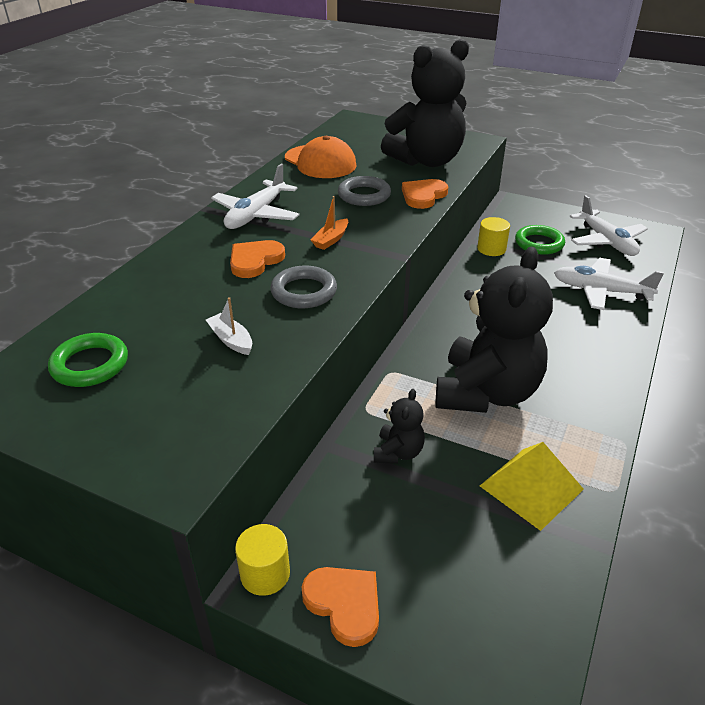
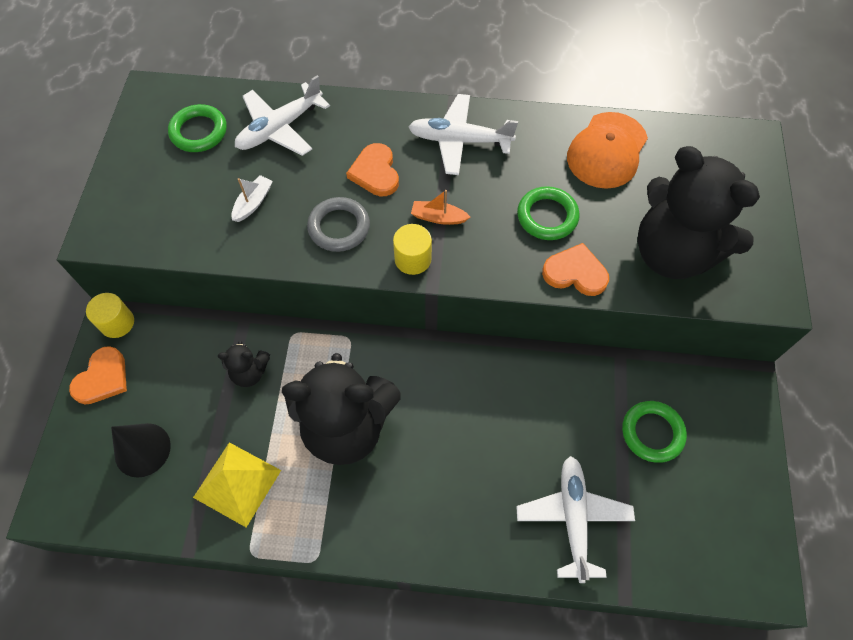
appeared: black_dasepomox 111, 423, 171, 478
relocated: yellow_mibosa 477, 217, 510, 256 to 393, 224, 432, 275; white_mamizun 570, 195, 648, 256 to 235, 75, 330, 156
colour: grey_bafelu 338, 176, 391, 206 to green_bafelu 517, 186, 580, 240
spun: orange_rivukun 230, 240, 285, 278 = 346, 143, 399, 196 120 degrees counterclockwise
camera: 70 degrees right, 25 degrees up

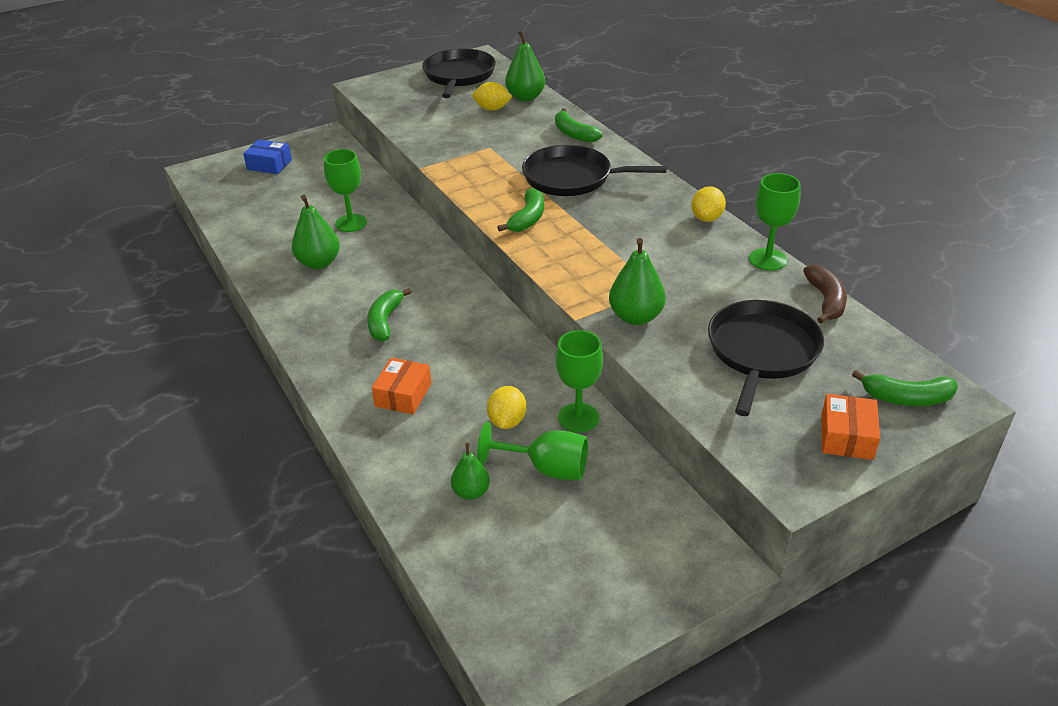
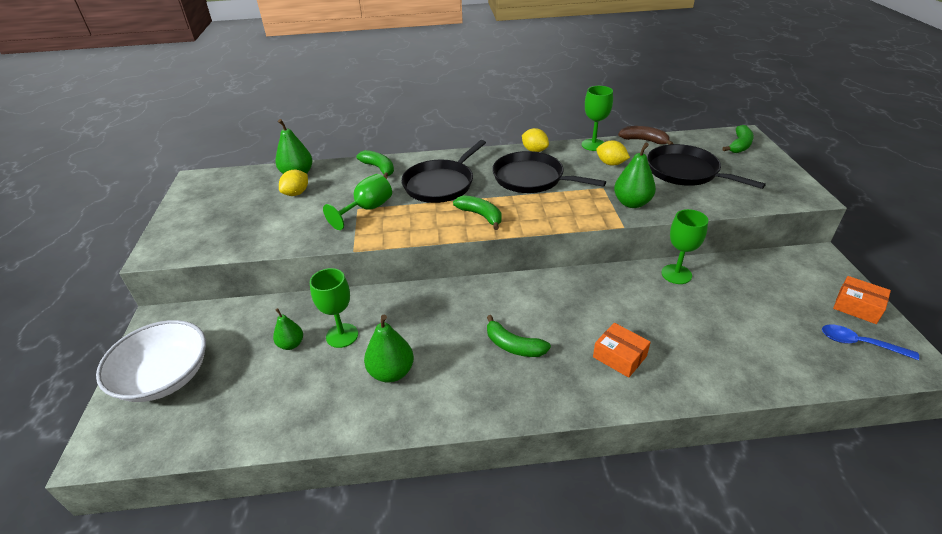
appeared: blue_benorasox 822, 325, 919, 360
relocated: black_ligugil 422, 49, 496, 98 to 492, 151, 606, 193; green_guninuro 451, 443, 490, 500 to 273, 308, 303, 350; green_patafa 477, 422, 588, 480 to 323, 174, 392, 230; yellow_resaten 487, 386, 526, 429 to 596, 141, 630, 165; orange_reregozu 821, 394, 880, 460 to 833, 276, 891, 324
exchanged: blue_reregozu 243, 139, 292, 174 to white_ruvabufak 96, 320, 206, 402
spun: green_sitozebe 555, 108, 603, 143 = 356, 150, 394, 179 120 degrees counterclockwise
camera: 65 degrees left, 0 degrees up

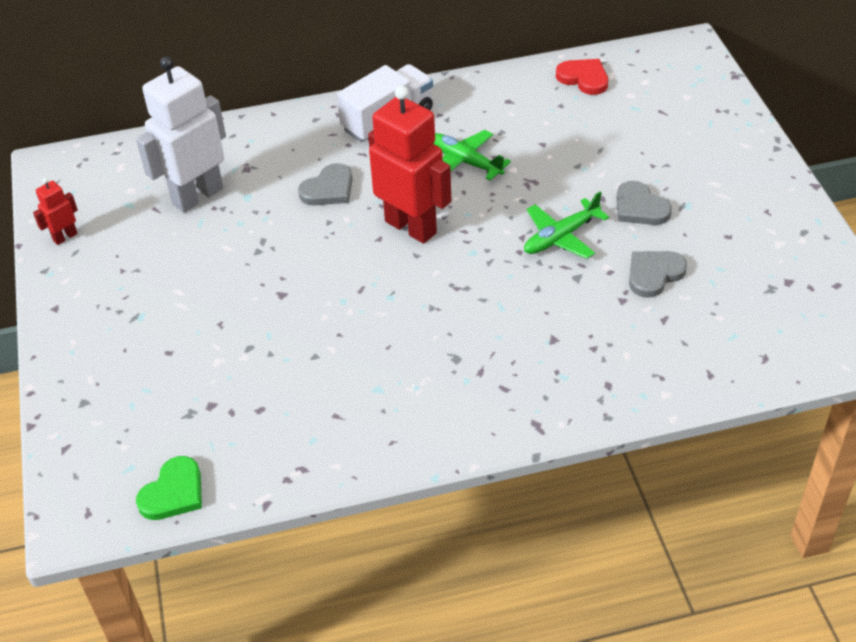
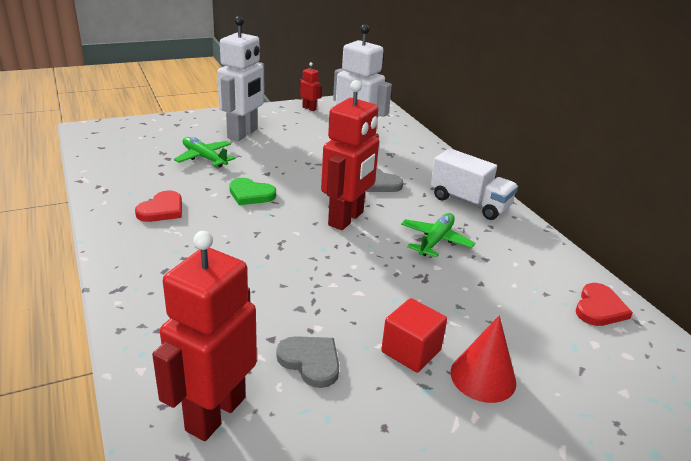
appeared: red_rivukun 135, 191, 182, 222; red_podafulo 152, 231, 257, 441; white_podafulo 217, 16, 264, 141; red_dasepomox 451, 316, 516, 403
relocated: green_rivukun 136, 456, 202, 520 to 229, 178, 276, 205; green_mamizun 524, 192, 609, 259 to 174, 137, 236, 167
exchanged: grey_rivukun 617, 181, 672, 225 to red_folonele 381, 298, 447, 372
camera: 75 degrees right, 15 degrees down

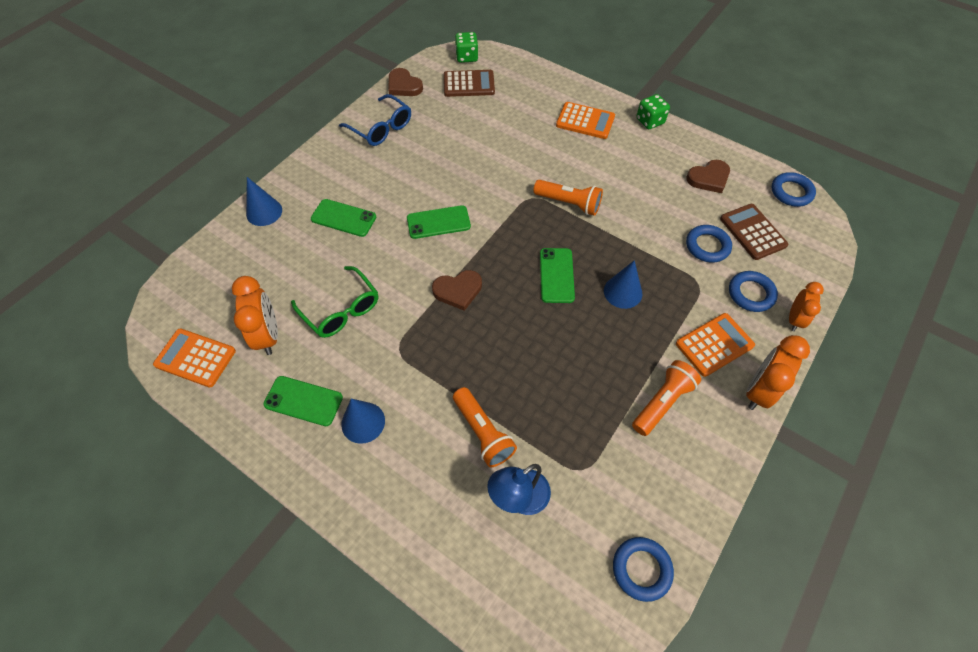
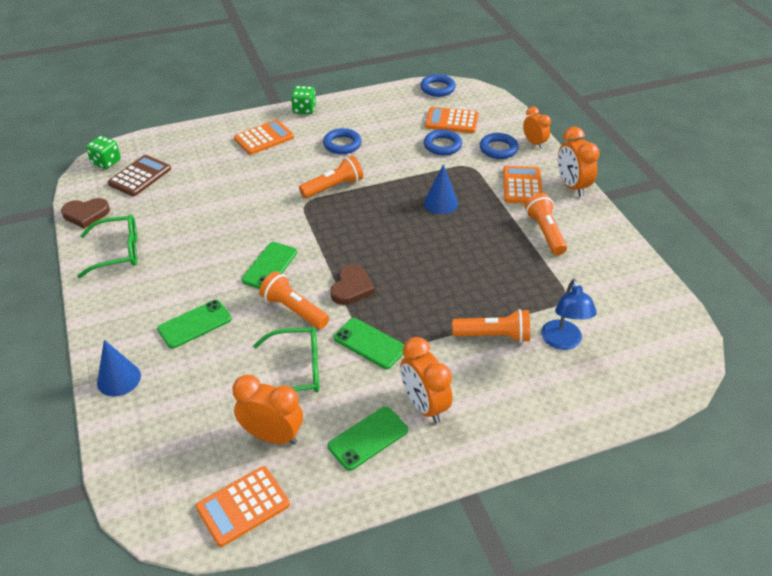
missing: brown_rivukun 686, 160, 730, 193
appeared: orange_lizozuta 259, 271, 329, 329
relocated: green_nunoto 540, 248, 575, 303 to 334, 318, 404, 369; blue_bafelu 613, 537, 674, 602 to 323, 128, 362, 154
exchanged: blue_dasepomox 341, 398, 385, 444 to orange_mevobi 400, 337, 452, 424
colour: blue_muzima 339, 94, 411, 146 to green_muzima 77, 215, 137, 278; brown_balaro 720, 204, 788, 260 to orange_balaro 425, 107, 479, 133
camera: 55 degrees left, 15 degrees down

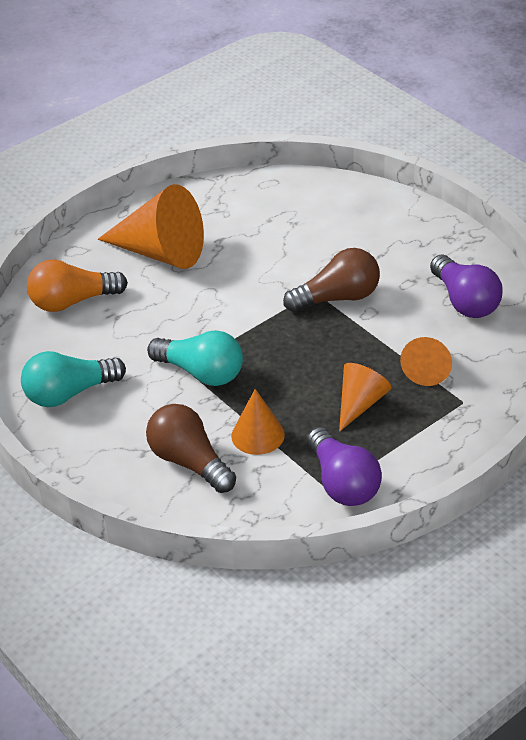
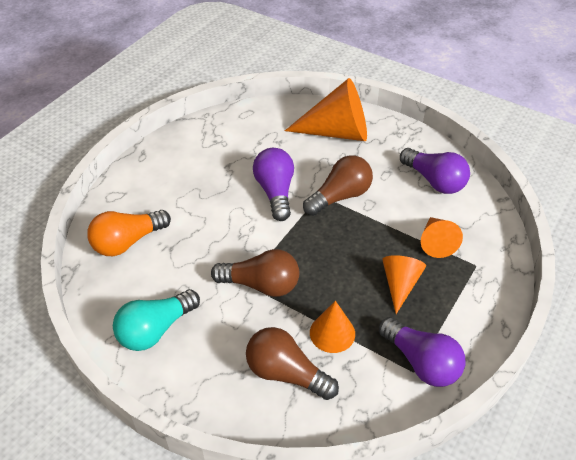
appeared: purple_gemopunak 253, 148, 294, 221
relocated: orange_dasepomox 98, 184, 204, 269 to 285, 78, 367, 141
colour: turquoise_gemopunak 147, 330, 243, 386 to brown_gemopunak 211, 249, 299, 297
camera: 20 degrees left, 5 degrees up

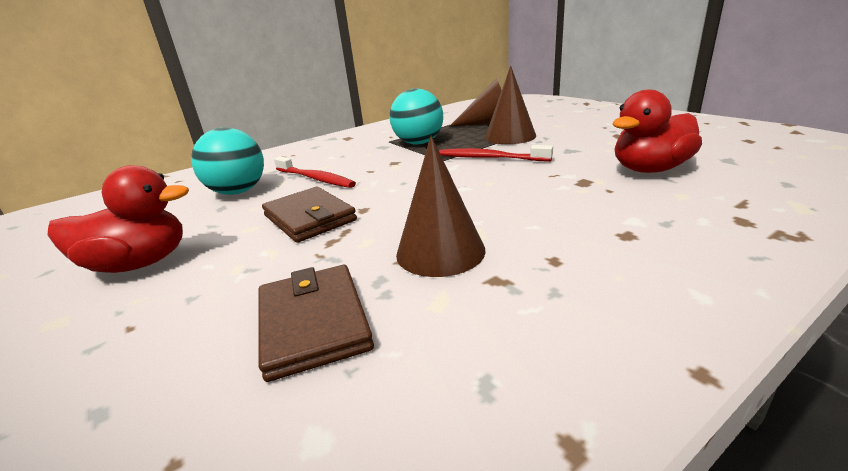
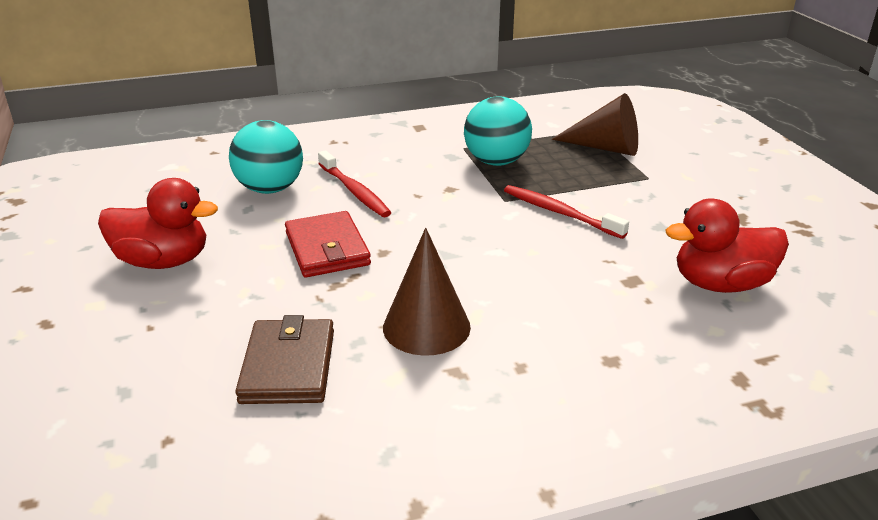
missing: brown_dasepomox 485, 66, 536, 144
colour: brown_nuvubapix 262, 187, 357, 243 to red_nuvubapix 285, 211, 371, 277
camera: 15 degrees right, 5 degrees up

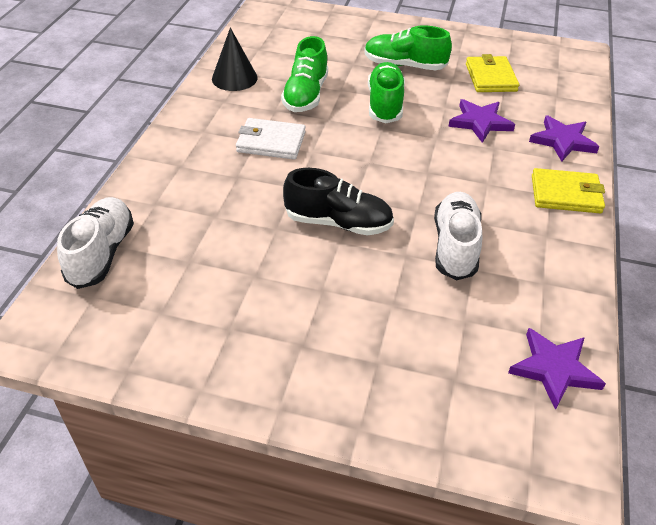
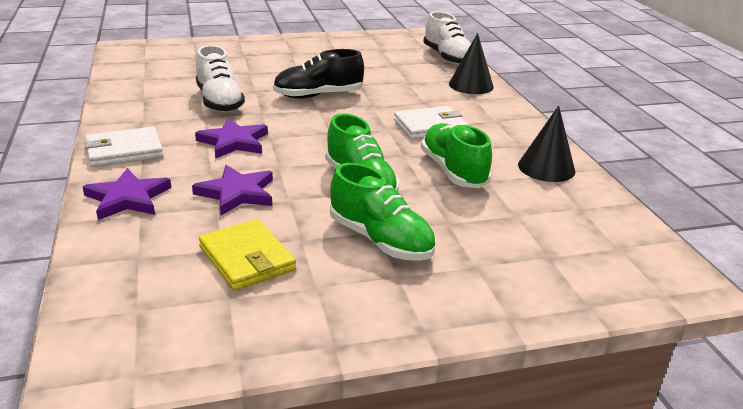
appeared: black_dasepomox 449, 33, 494, 94
relocated: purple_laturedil 508, 328, 606, 410 to 195, 118, 268, 159
colour: yellow_nuvubapix 532, 168, 605, 213 to white_nuvubapix 84, 127, 163, 167
spun: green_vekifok 364, 25, 452, 70 = 330, 163, 436, 261 60 degrees clockwise
camera: 150 degrees right, 15 degrees down

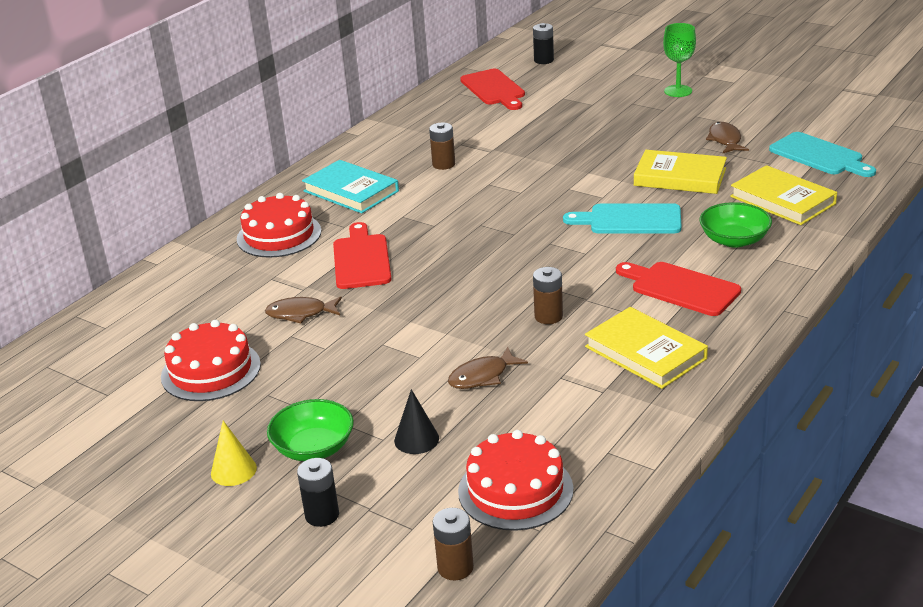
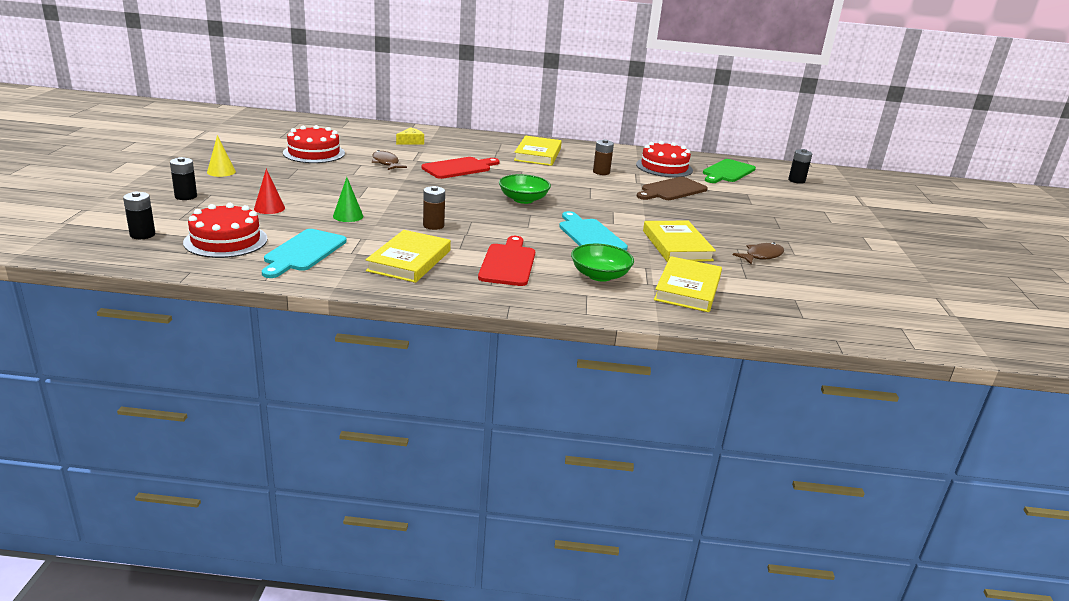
missing: green_patafa 663, 23, 696, 97
appeared: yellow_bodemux 396, 127, 424, 145; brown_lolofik 637, 177, 708, 200
relocated: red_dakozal 237, 193, 321, 258 to 636, 141, 693, 177; green_ruvabufak 267, 399, 354, 461 to 499, 174, 551, 204; turquoise_lolofik 769, 132, 876, 177 to 262, 229, 347, 278
exchanged: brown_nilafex 448, 347, 528, 389 to green_dasepomox 333, 177, 363, 222
colour: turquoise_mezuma 302, 160, 399, 214 to yellow_mezuma 514, 136, 562, 166; black_dasepomox 394, 389, 439, 454 to red_dasepomox 254, 169, 285, 214; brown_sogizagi 433, 508, 474, 581 to black_sogizagi 123, 192, 155, 239; red_lolofik 460, 69, 525, 110 to green_lolofik 703, 159, 756, 183
camera: 55 degrees right, 5 degrees down

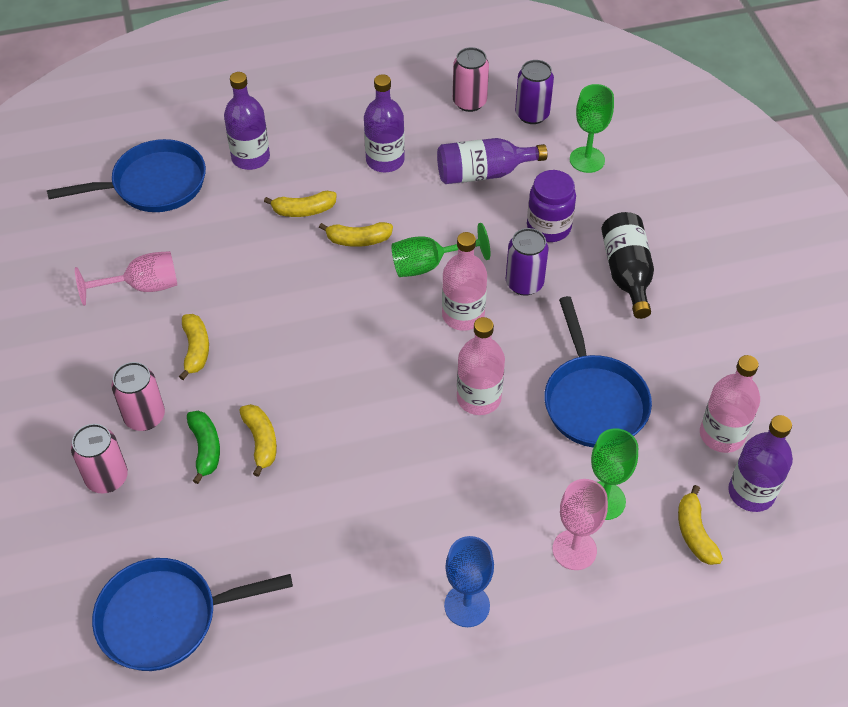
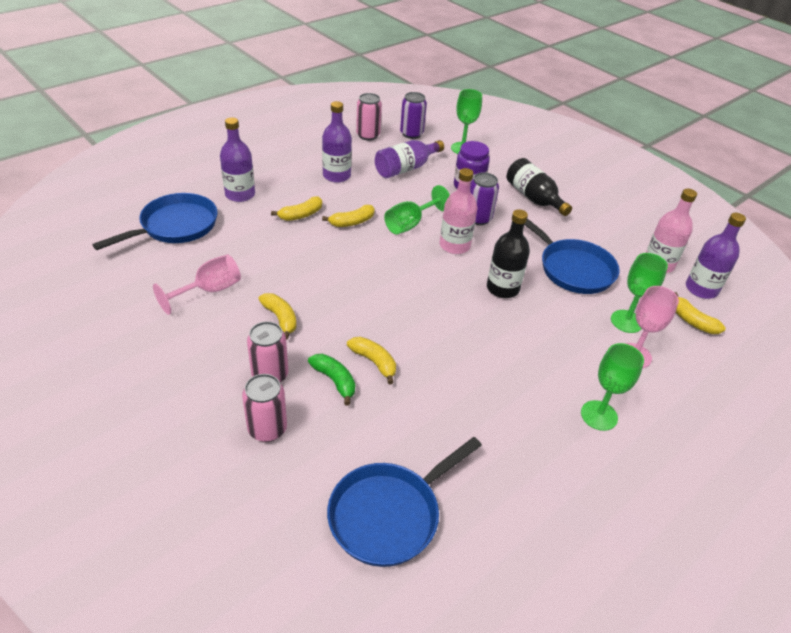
colour: blue_patafa 444, 536, 494, 627 to green_patafa 581, 343, 644, 431; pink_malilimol 457, 317, 505, 415 to black_malilimol 487, 209, 530, 298
camera: 30 degrees left, 10 degrees down

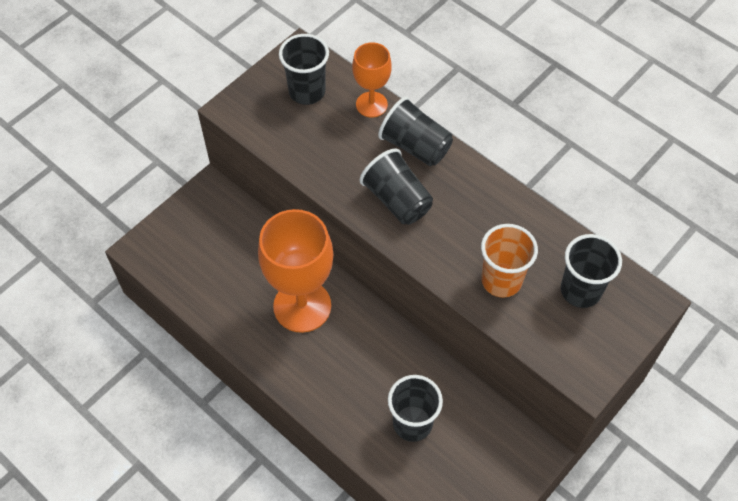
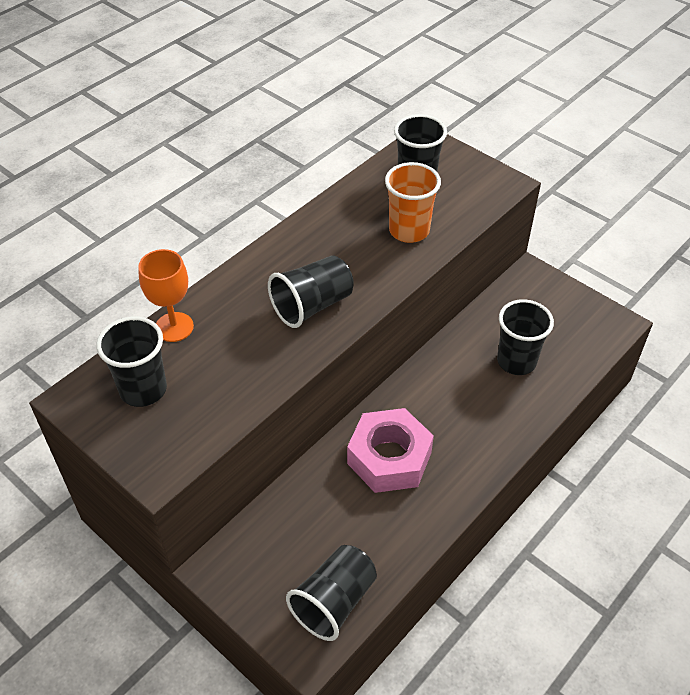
relocated: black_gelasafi 378, 97, 453, 166 to 286, 545, 377, 641
exchanged: orange_patafa 258, 209, 333, 333 to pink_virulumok 347, 408, 434, 493
camera: 90 degrees left, 10 degrees down

